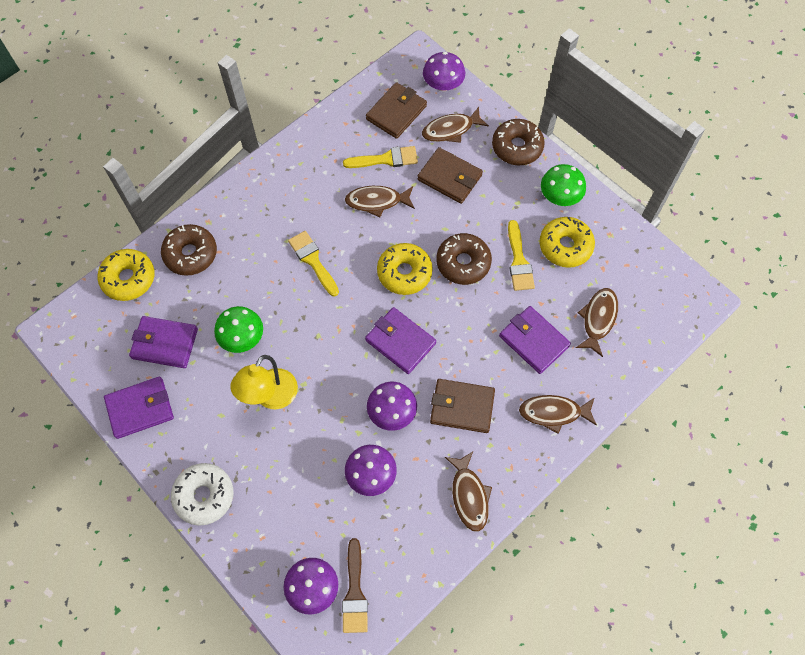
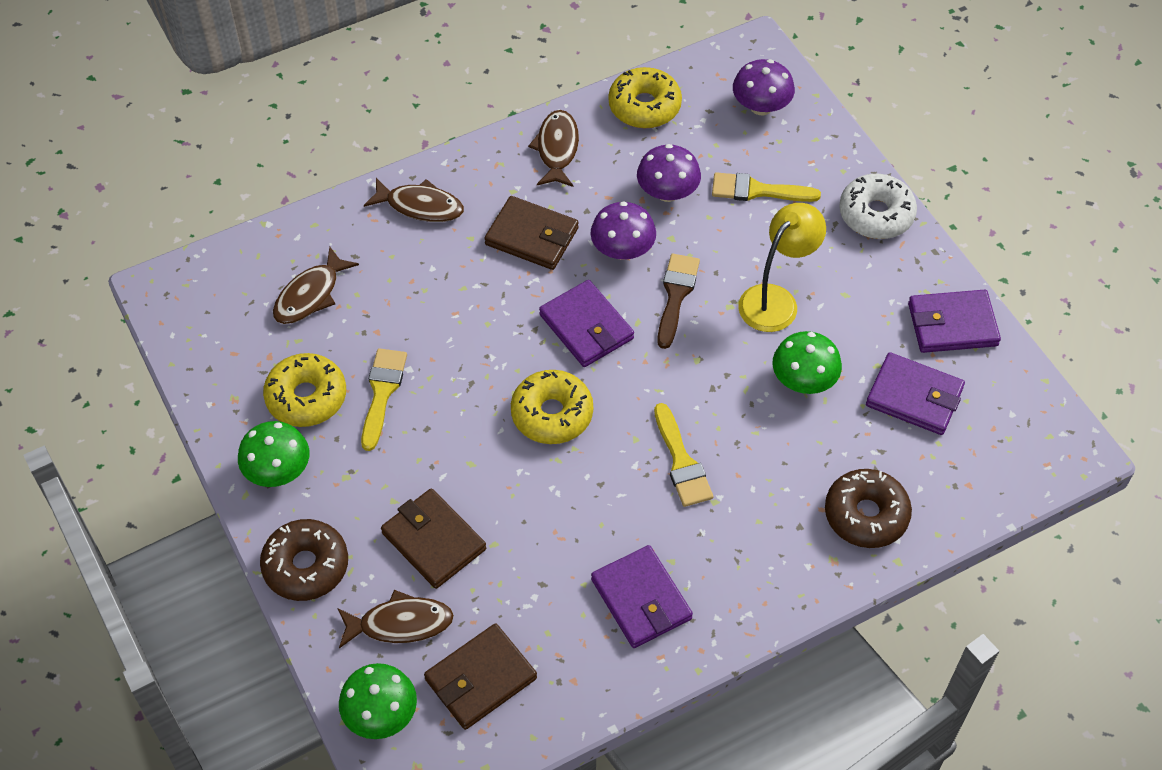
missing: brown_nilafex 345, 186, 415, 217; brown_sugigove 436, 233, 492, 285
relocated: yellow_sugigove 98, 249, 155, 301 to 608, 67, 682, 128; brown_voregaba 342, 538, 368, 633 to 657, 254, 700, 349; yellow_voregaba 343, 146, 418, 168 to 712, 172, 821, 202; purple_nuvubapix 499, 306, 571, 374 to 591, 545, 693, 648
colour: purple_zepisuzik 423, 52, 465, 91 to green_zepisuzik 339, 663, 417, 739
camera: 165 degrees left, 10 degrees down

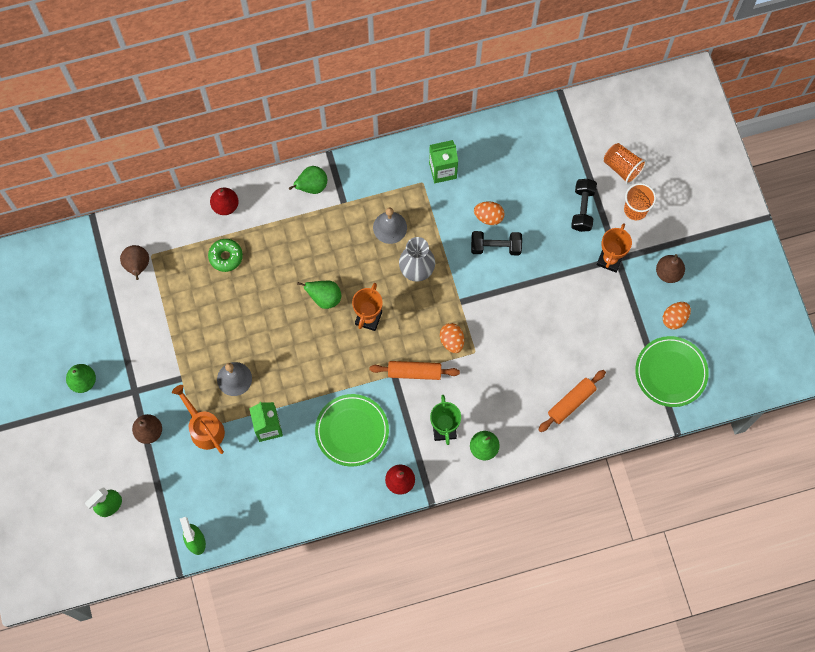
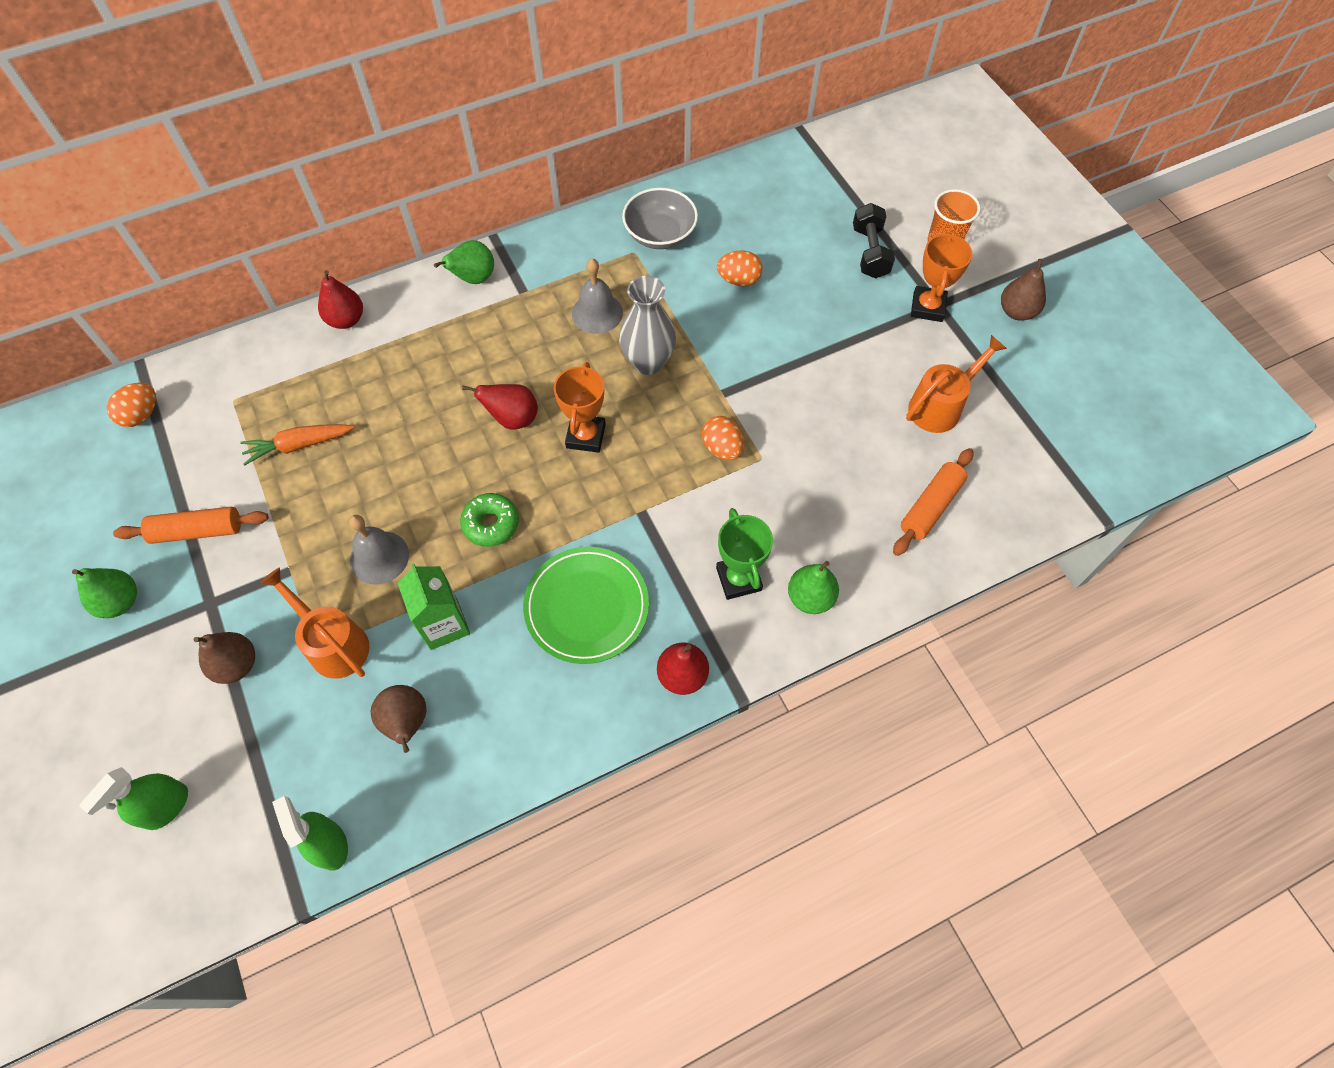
missing: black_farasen 471, 231, 522, 256; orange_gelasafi 604, 143, 646, 184; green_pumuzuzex 635, 336, 709, 407
appeared: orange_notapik 240, 424, 354, 466; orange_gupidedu 906, 335, 1007, 433
relocated: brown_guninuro 120, 245, 149, 280 to 370, 685, 426, 753; green_sugigove 208, 239, 243, 272 to 460, 493, 519, 547; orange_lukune 370, 361, 460, 380 to 113, 506, 269, 544; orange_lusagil 663, 302, 691, 329 to 107, 382, 156, 427
exchanged: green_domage 429, 140, 458, 183 to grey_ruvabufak 622, 188, 698, 249
colour: green_guninuro 297, 281, 341, 309 to red_guninuro 462, 384, 538, 430
camera: 10 degrees left, 10 degrees down

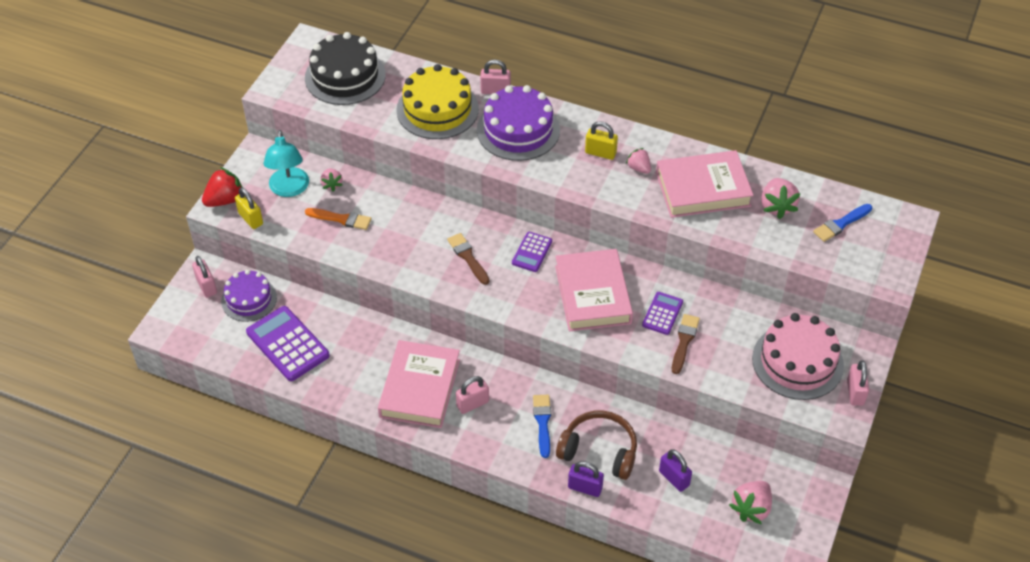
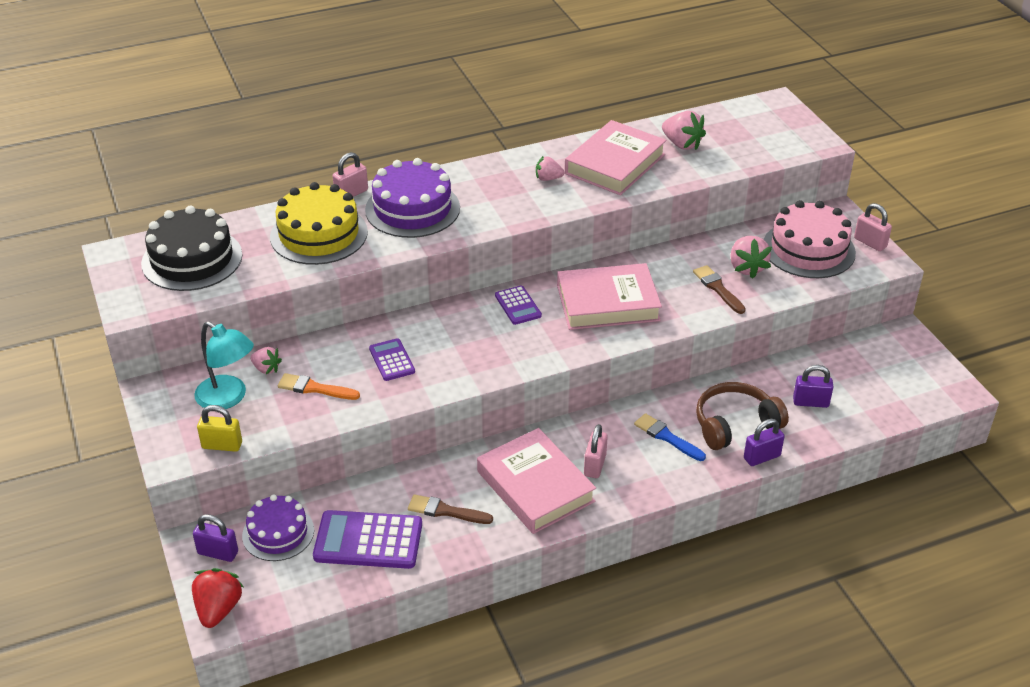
missing: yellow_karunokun 585, 121, 618, 160; blue_voregaba 813, 204, 872, 242
relocated: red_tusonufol 202, 167, 243, 207 to 192, 568, 244, 628; brown_voregaba 447, 233, 490, 285 to 408, 494, 493, 524; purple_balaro 642, 292, 683, 335 to 369, 338, 415, 381; pink_tusonufol 729, 481, 772, 524 to 730, 236, 772, 279
colour: pink_karunokun 192, 256, 217, 297 to purple_karunokun 193, 514, 238, 562
spun: orange_voregaba 305, 208, 371, 230 = 278, 373, 360, 400 135 degrees counterclockwise; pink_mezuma 555, 249, 633, 331 = 557, 263, 662, 330 45 degrees counterclockwise
camera: 45 degrees left, 10 degrees down

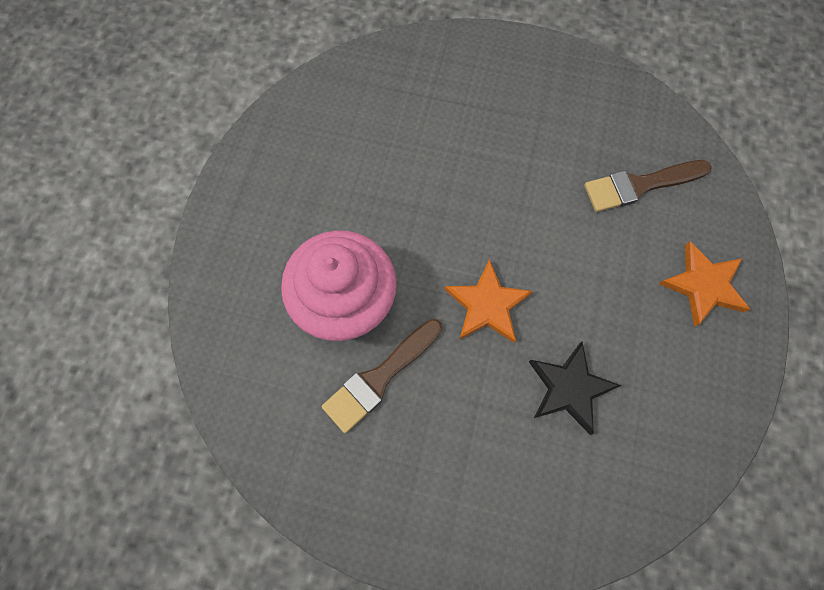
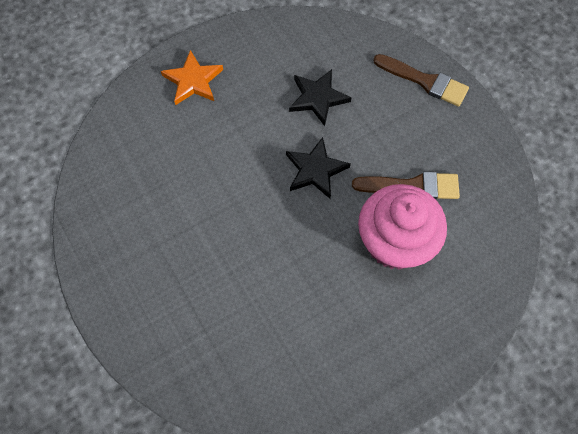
relocated: brown_voregaba 584, 160, 712, 212 to 373, 54, 469, 107
colour: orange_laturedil 444, 259, 533, 343 to black_laturedil 286, 137, 351, 199
camera: 135 degrees left, 5 degrees down

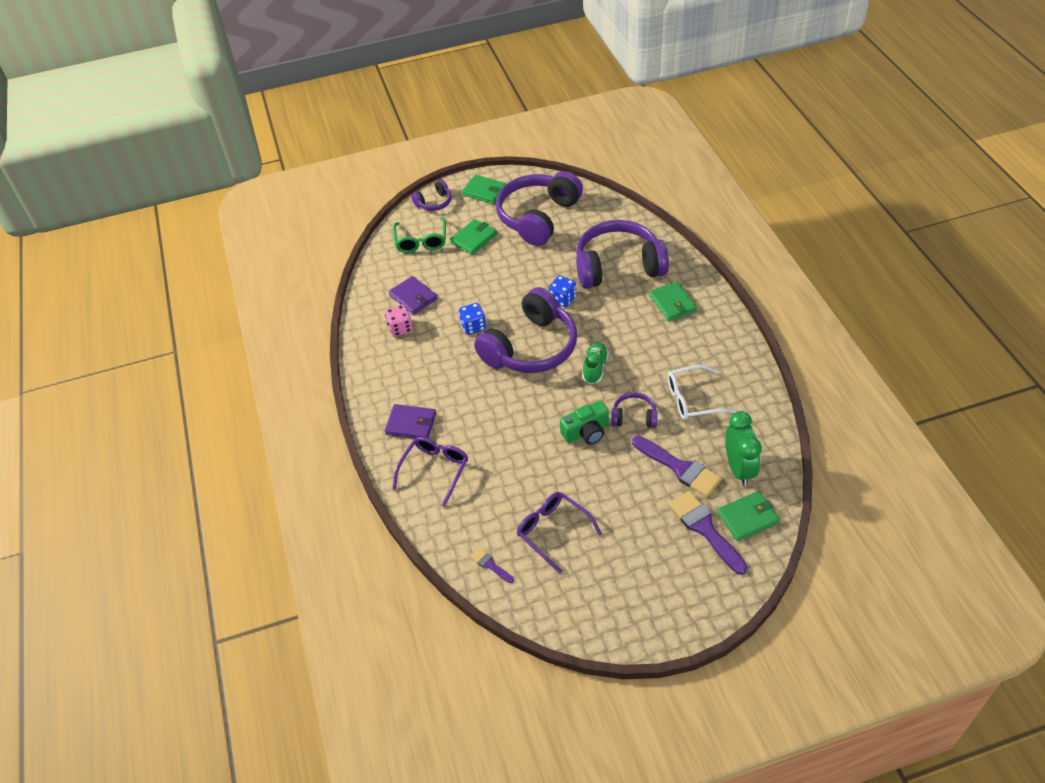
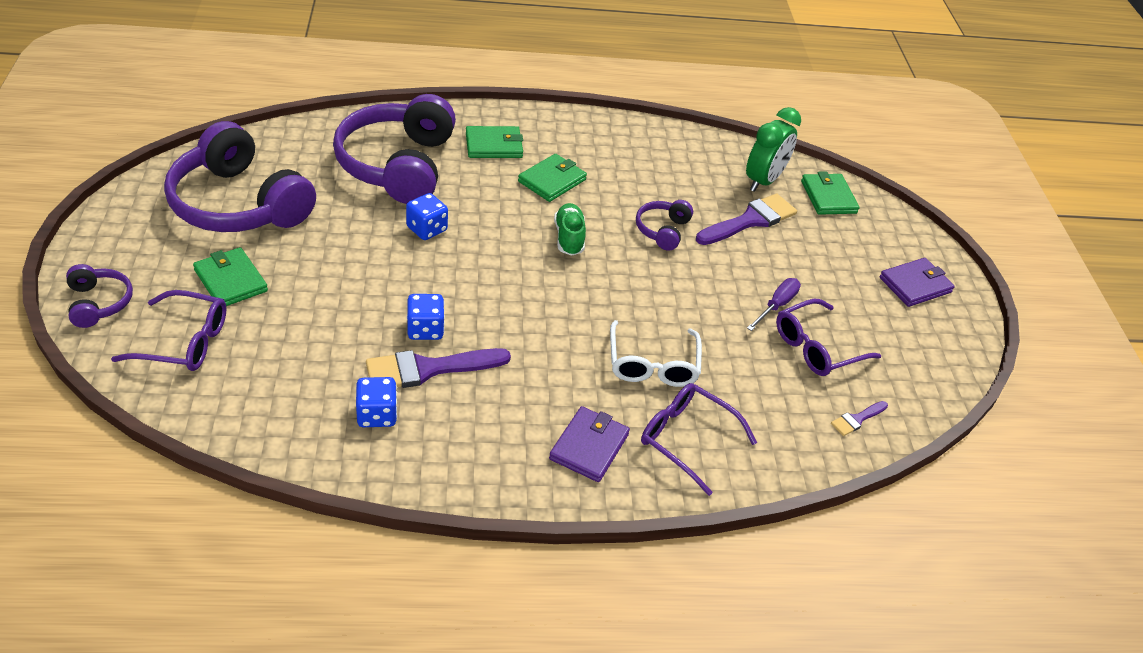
missing: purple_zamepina 474, 287, 577, 373; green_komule 560, 401, 609, 445
appeared: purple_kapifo 747, 278, 801, 331
relocated: purple_nuvubapix 389, 276, 438, 315 to 880, 258, 955, 307; green_nuvubapix 462, 175, 506, 204 to 518, 154, 587, 202; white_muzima 667, 365, 737, 420 to 610, 320, 702, 387; purple_voregaba 669, 491, 747, 575 to 366, 348, 511, 388
colour: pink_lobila 385, 305, 413, 337 to blue_lobila 356, 377, 397, 427; green_muzima 393, 217, 446, 253 to purple_muzima 111, 290, 227, 371
spun: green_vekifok 582, 343, 609, 384 = 554, 203, 586, 256 60 degrees clockwise; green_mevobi 725, 411, 762, 486 = 746, 107, 801, 192 120 degrees clockwise
camera: 85 degrees left, 5 degrees down

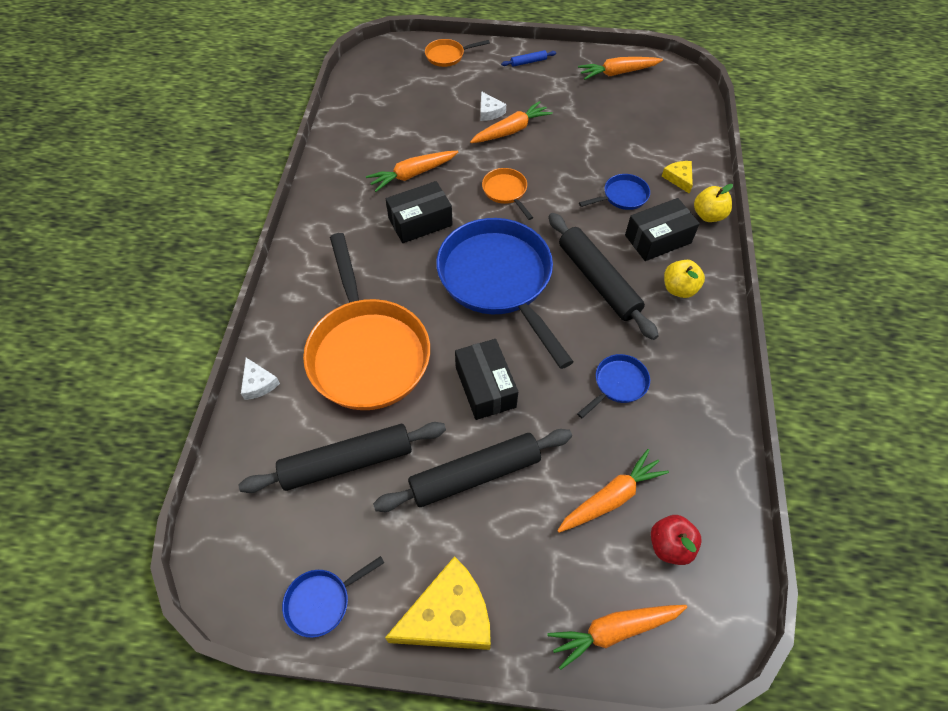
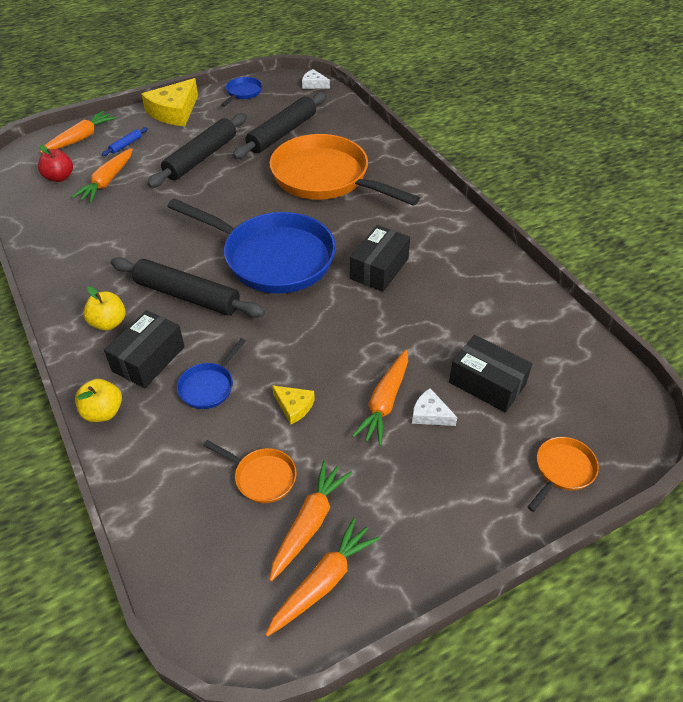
missing: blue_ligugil 577, 354, 650, 418
relocated: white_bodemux 241, 358, 280, 400 to 302, 69, 330, 89; orange_notapik 366, 151, 458, 192 to 269, 460, 352, 581; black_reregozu 455, 339, 518, 420 to 449, 335, 532, 413; orange_ligugil 482, 168, 533, 220 to 203, 440, 297, 503; blue_lukune 501, 50, 556, 67 to 102, 127, 148, 156; yellow_bodemux 662, 161, 693, 194 to 272, 385, 315, 425
camera: 145 degrees right, 10 degrees down

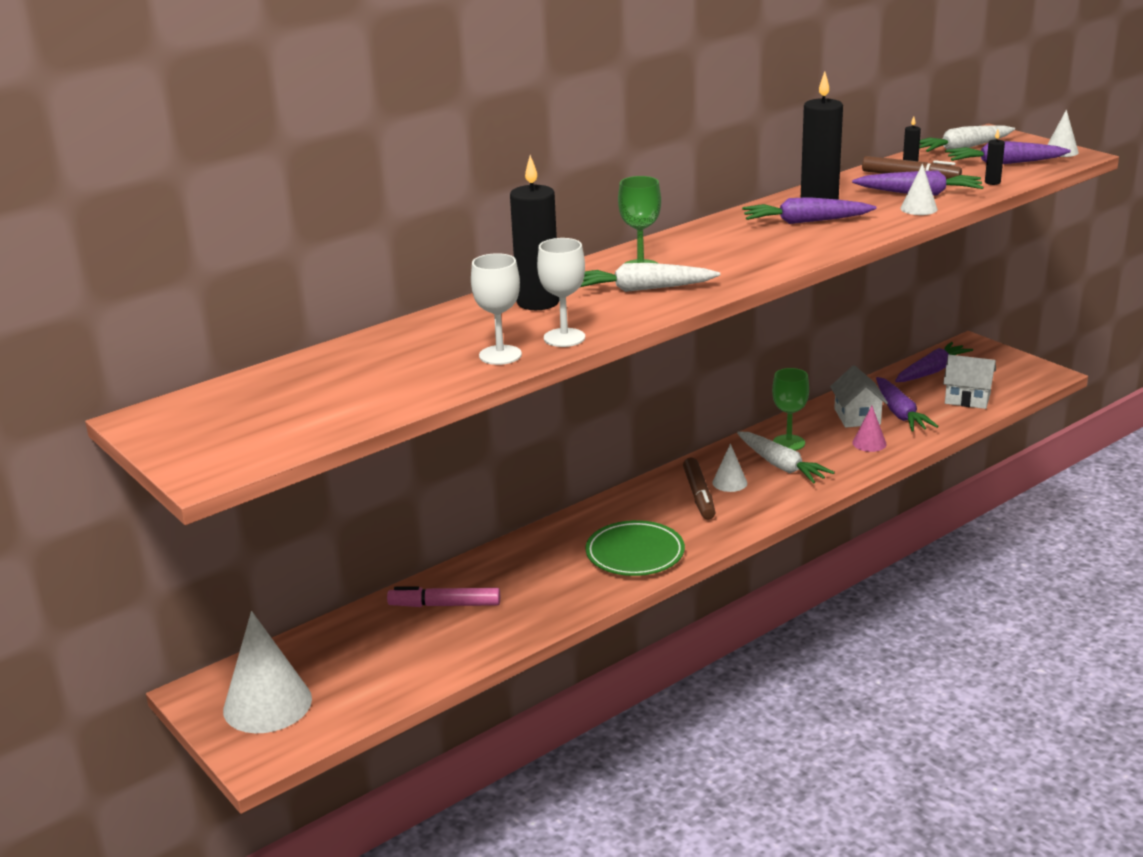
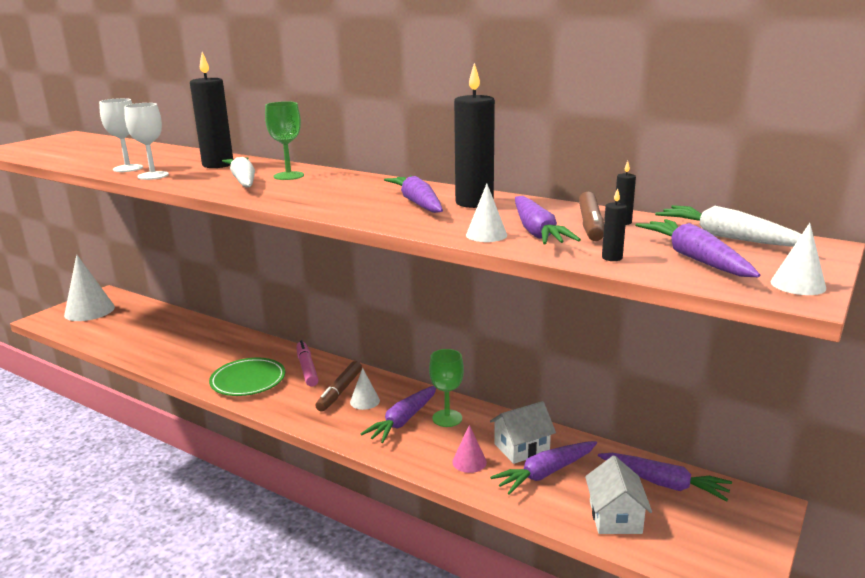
relocated: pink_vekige 387, 586, 500, 607 to 296, 340, 319, 387
colour: white_notapik 737, 431, 835, 484 to purple_notapik 360, 386, 436, 443
spun: brown_vekige 683, 458, 716, 519 = 315, 361, 362, 412 45 degrees counterclockwise
camera: 70 degrees right, 5 degrees down

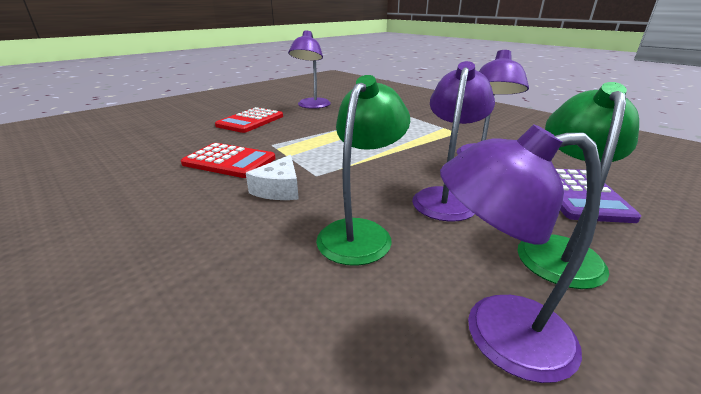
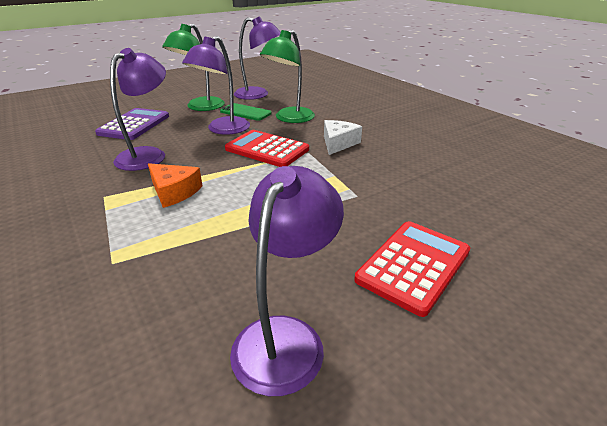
appeared: orange_bodemux 148, 163, 202, 208; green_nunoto 220, 103, 272, 121
relocated: red_balaro 181, 143, 276, 178 to 225, 130, 309, 167
camera: 170 degrees left, 5 degrees up

